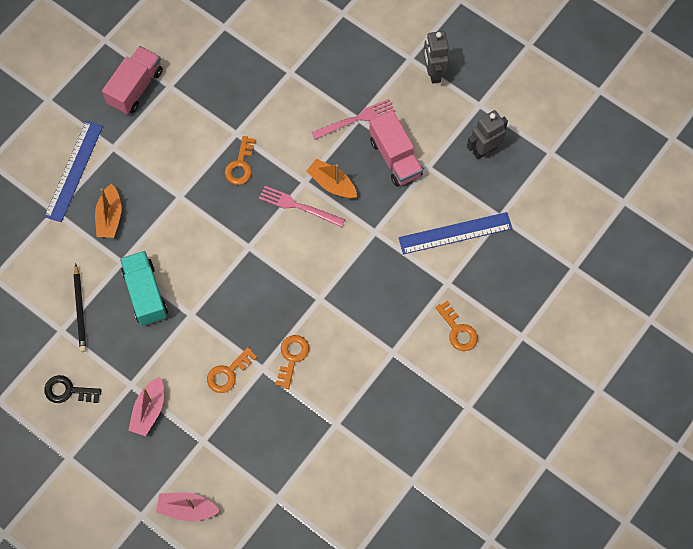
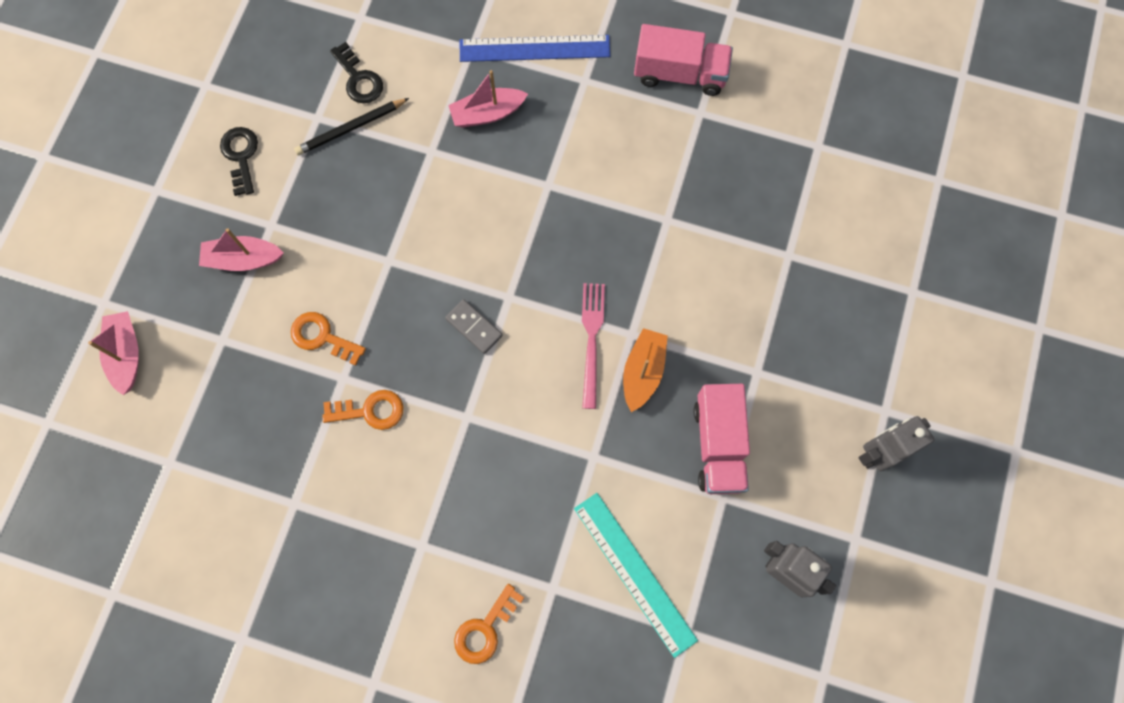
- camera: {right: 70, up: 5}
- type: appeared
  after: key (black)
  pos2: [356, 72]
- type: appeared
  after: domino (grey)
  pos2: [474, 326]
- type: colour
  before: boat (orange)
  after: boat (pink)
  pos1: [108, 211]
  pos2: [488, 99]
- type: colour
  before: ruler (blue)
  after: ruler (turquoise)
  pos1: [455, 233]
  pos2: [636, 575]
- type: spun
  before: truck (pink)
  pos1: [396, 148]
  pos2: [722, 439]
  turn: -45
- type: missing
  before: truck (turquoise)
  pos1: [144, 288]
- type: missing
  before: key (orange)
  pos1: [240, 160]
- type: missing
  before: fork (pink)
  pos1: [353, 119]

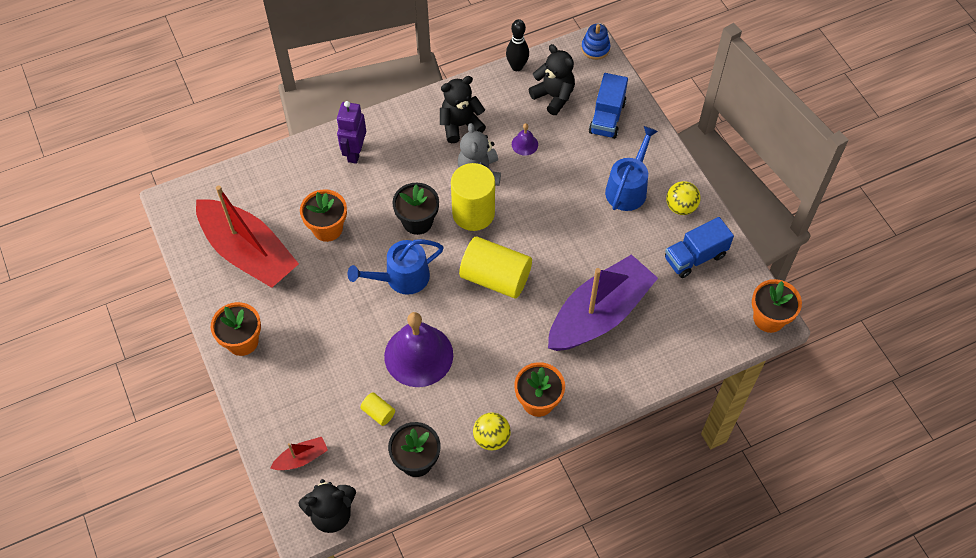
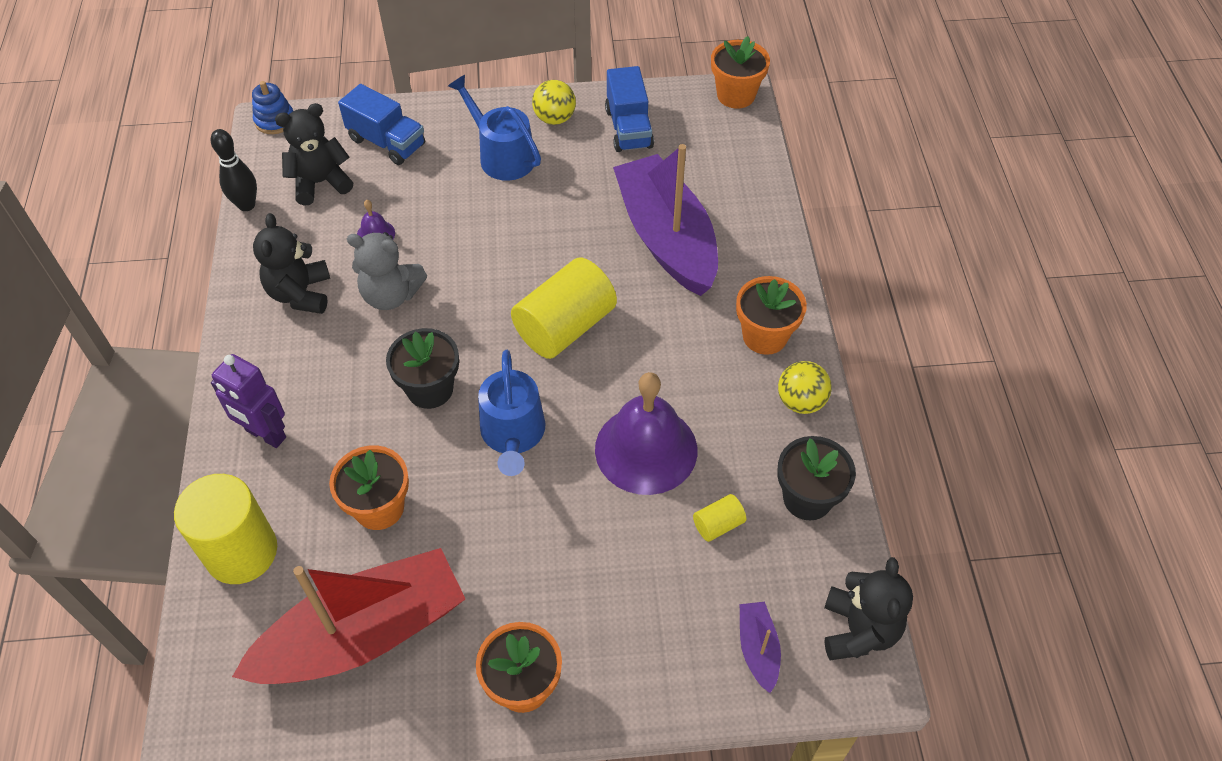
- camera: {right: -70, up: -5}
- type: relocated
  before: cylinder (yellow)
  pos1: [473, 197]
  pos2: [225, 529]
- type: colour
  before: boat (red)
  after: boat (purple)
  pos1: [299, 453]
  pos2: [760, 647]

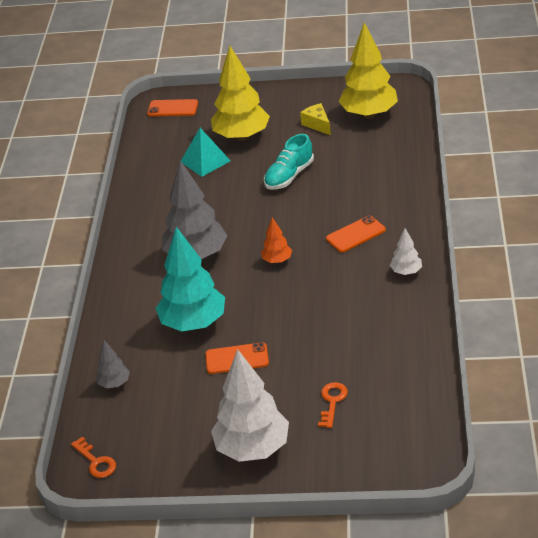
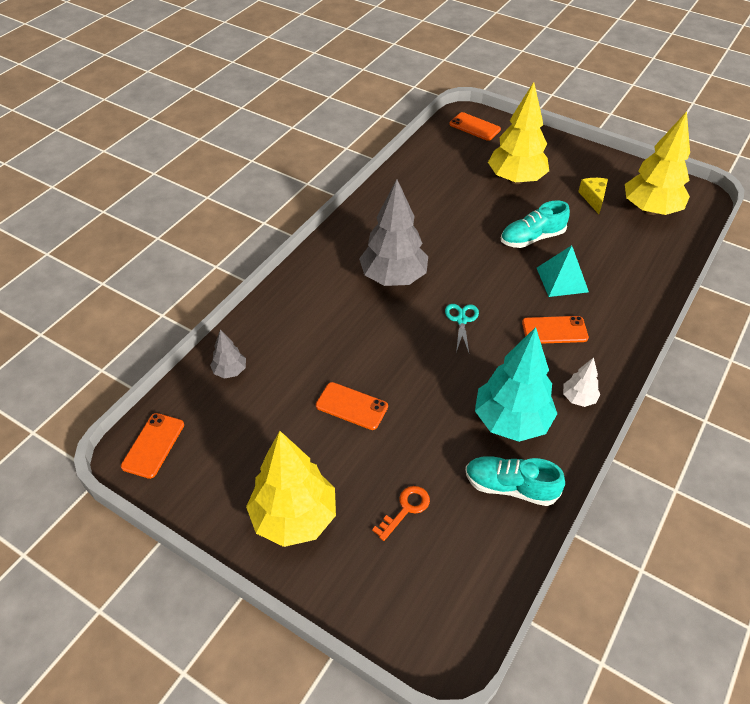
- camera: {right: 25, up: 10}
- type: exchanged
  before: key (orange)
  after: phone (orange)
  pos1: [93, 457]
  pos2: [152, 446]
- type: colour
  before: tree (white)
  after: tree (yellow)
  pos1: [250, 405]
  pos2: [291, 489]
- type: exchanged
  before: tree (orange)
  after: scissors (turquoise)
  pos1: [276, 240]
  pos2: [462, 328]
- type: appeared
  after: shoe (turquoise)
  pos2: [515, 481]
- type: relocated
  before: tree (turquoise)
  pos1: [190, 279]
  pos2: [516, 384]
- type: relocated
  before: pyramid (turquoise)
  pos1: [206, 152]
  pos2: [563, 271]

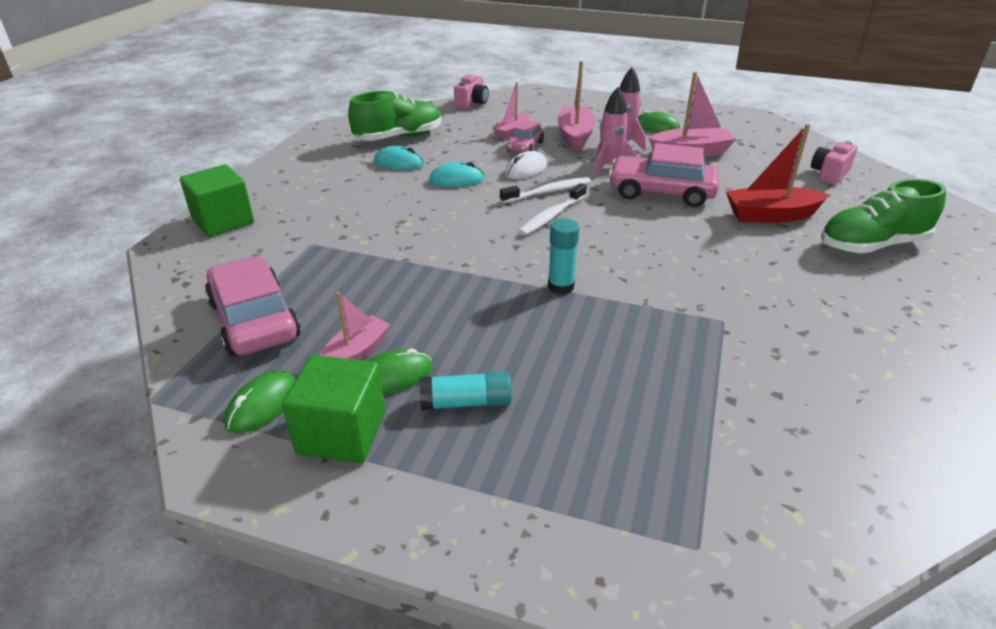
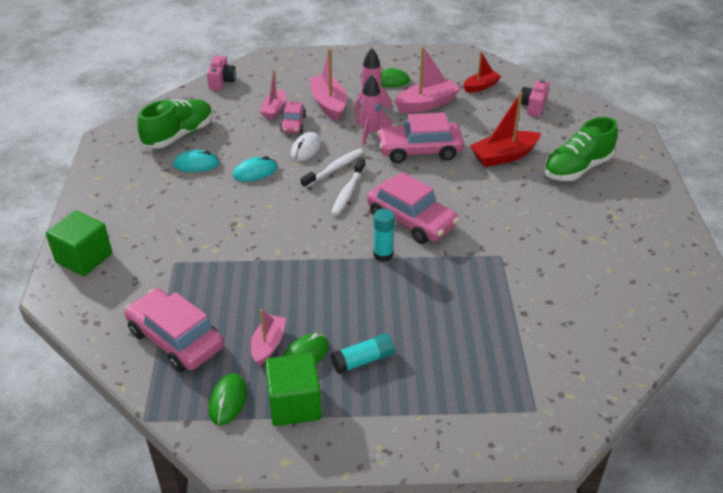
- camera: {right: -20, up: 5}
- type: appeared
  after: car (pink)
  pos2: [413, 208]
- type: appeared
  after: boat (red)
  pos2: [482, 72]

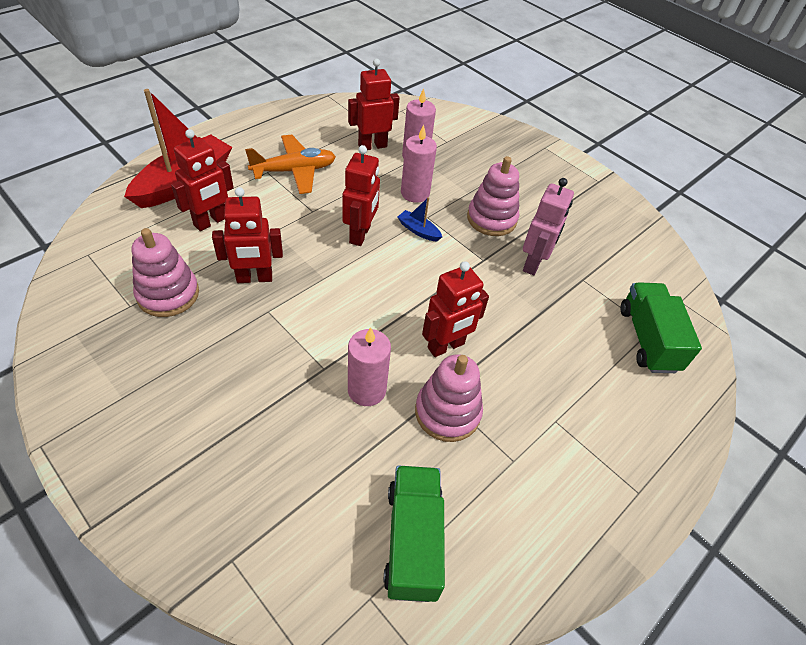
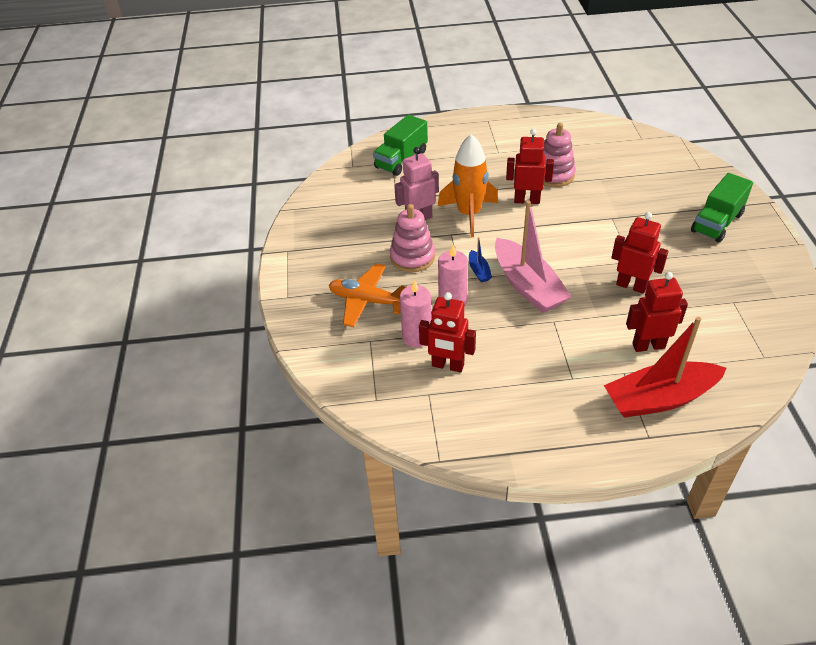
- camera: {right: -135, up: -5}
- type: relocated
  before: plane (orange)
  pos1: [290, 164]
  pos2: [367, 295]
- type: appeared
  after: rocket (orange)
  pos2: [468, 185]
- type: exchanged
  before: robot (red)
  after: boat (pink)
  pos1: [361, 195]
  pos2: [533, 257]
- type: relocated
  before: truck (green)
  pos1: [414, 533]
  pos2: [722, 208]
- type: missing
  before: stacking toy (pink)
  pos1: [165, 272]
- type: missing
  before: candle (pink)
  pos1: [369, 366]

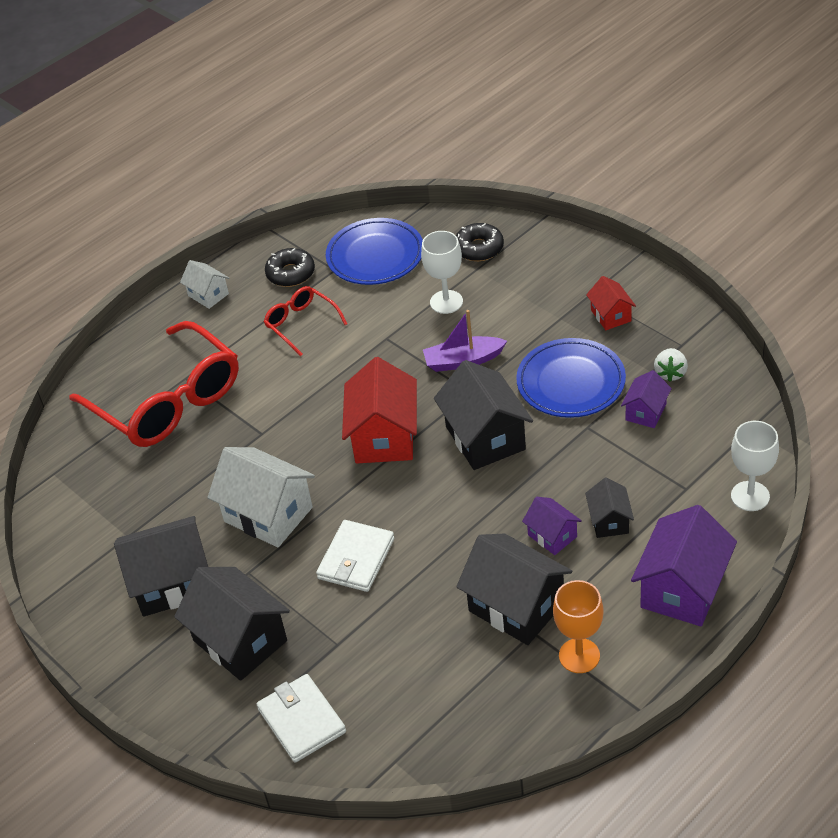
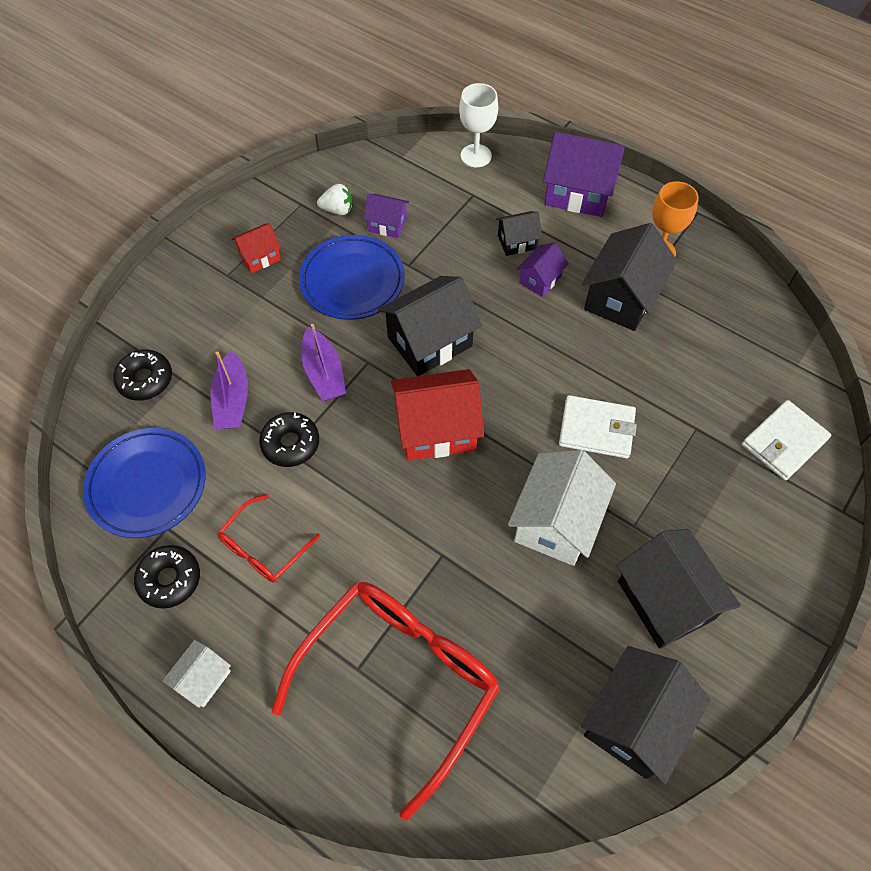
- camera: {right: -105, up: 15}
- type: exchanged
  before: goblet (white)
  after: boat (purple)
  pos1: [442, 272]
  pos2: [229, 389]
- type: appeared
  after: donut (black)
  pos2: [289, 439]
- type: relocated
  before: house (black)
  pos1: [232, 624]
  pos2: [645, 715]

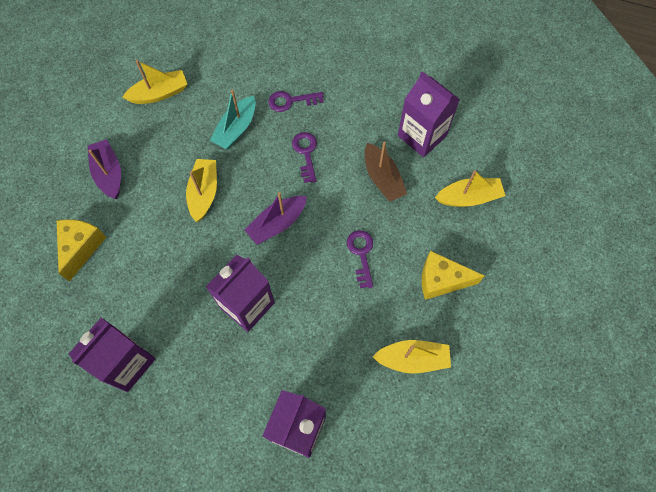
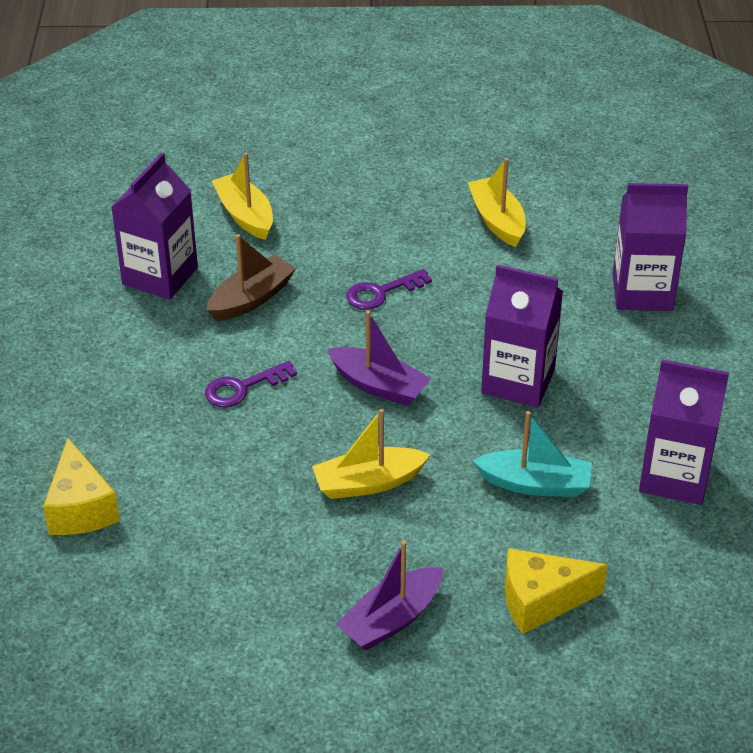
- camera: {right: -110, up: -25}
- type: relocated
  before: cheese (yellow)
  pos1: [453, 275]
  pos2: [81, 486]
- type: relocated
  before: boat (turquoise)
  pos1: [233, 119]
  pos2: [532, 454]
- type: missing
  before: boat (yellow)
  pos1: [154, 82]
- type: missing
  before: key (purple)
  pos1: [296, 101]

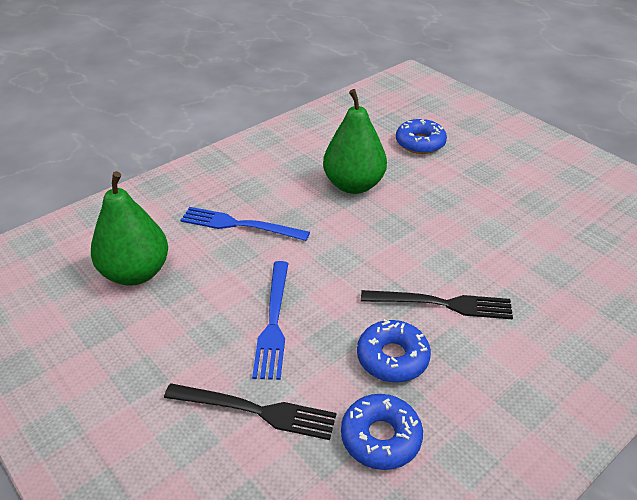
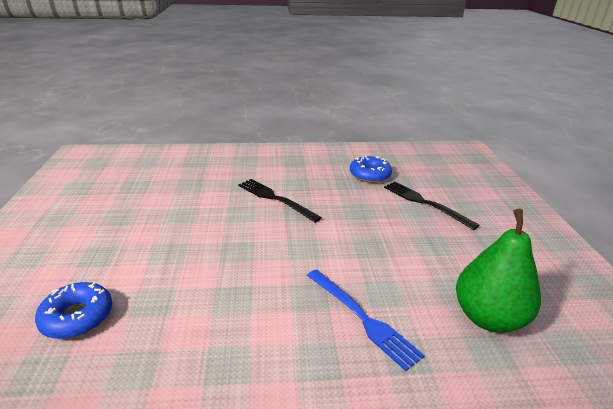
- camera: {right: -145, up: -10}
- type: missing
  before: fork (blue)
  pos1: [270, 320]
- type: missing
  before: pear (green)
  pos1: [355, 141]
- type: missing
  before: donut (blue)
  pos1: [394, 350]

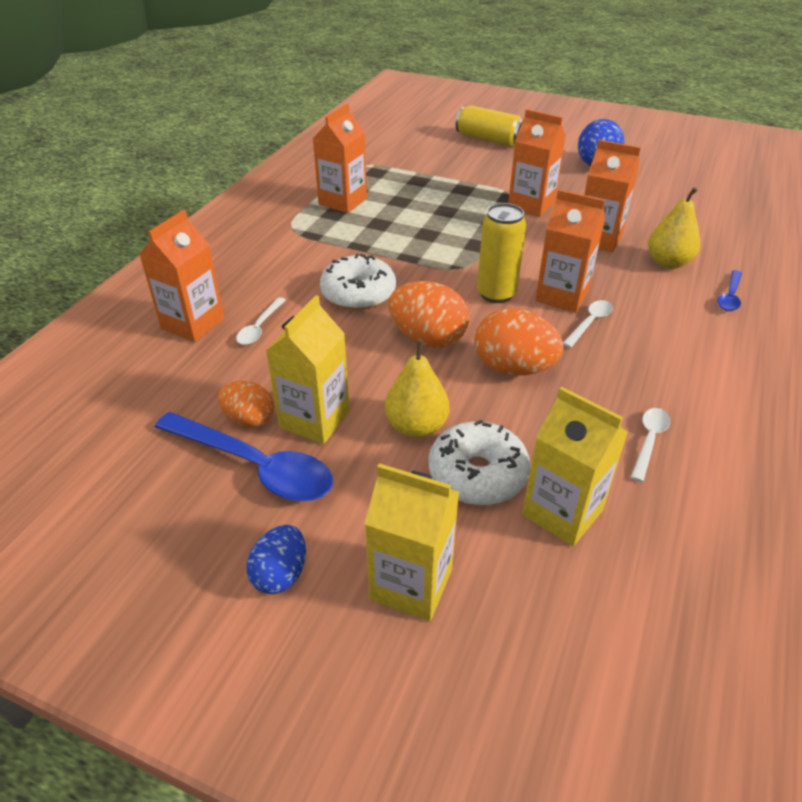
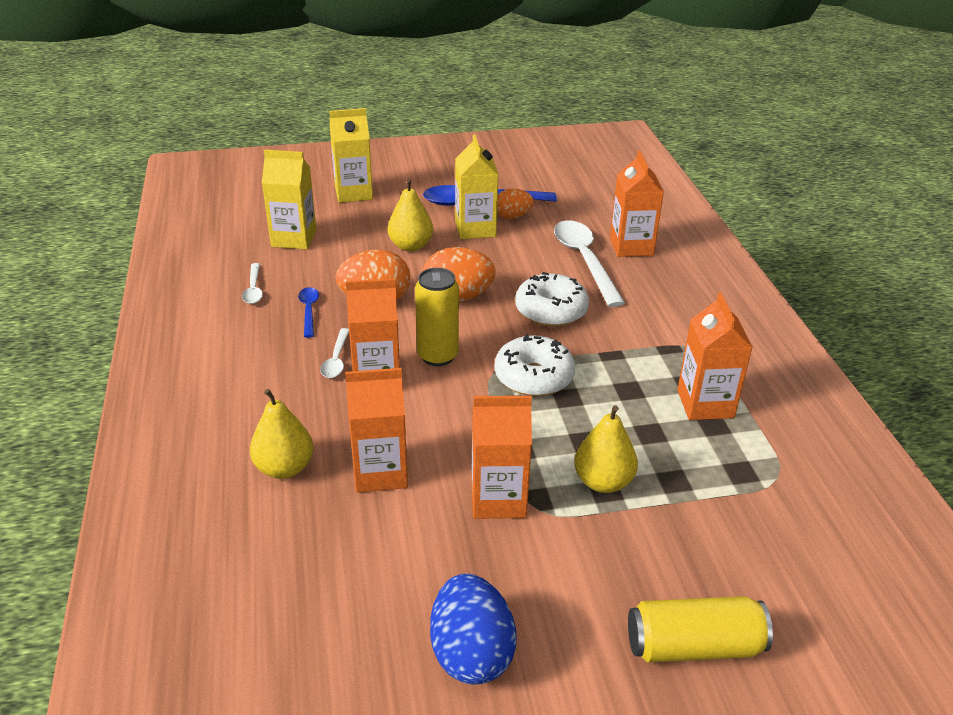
- camera: {right: 145, up: -5}
- type: relocated
  before: spoon (blue)
  pos1: [730, 290]
  pos2: [308, 312]
- type: relocated
  before: donut (white)
  pos1: [479, 462]
  pos2: [535, 365]
- type: size
  before: spoon (white)
  pos1: [261, 321]
  pos2: [589, 263]
  scale: 2.01
- type: appeared
  after: pear (yellow)
  pos2: [606, 449]
- type: missing
  before: egg (blue)
  pos1: [276, 559]

